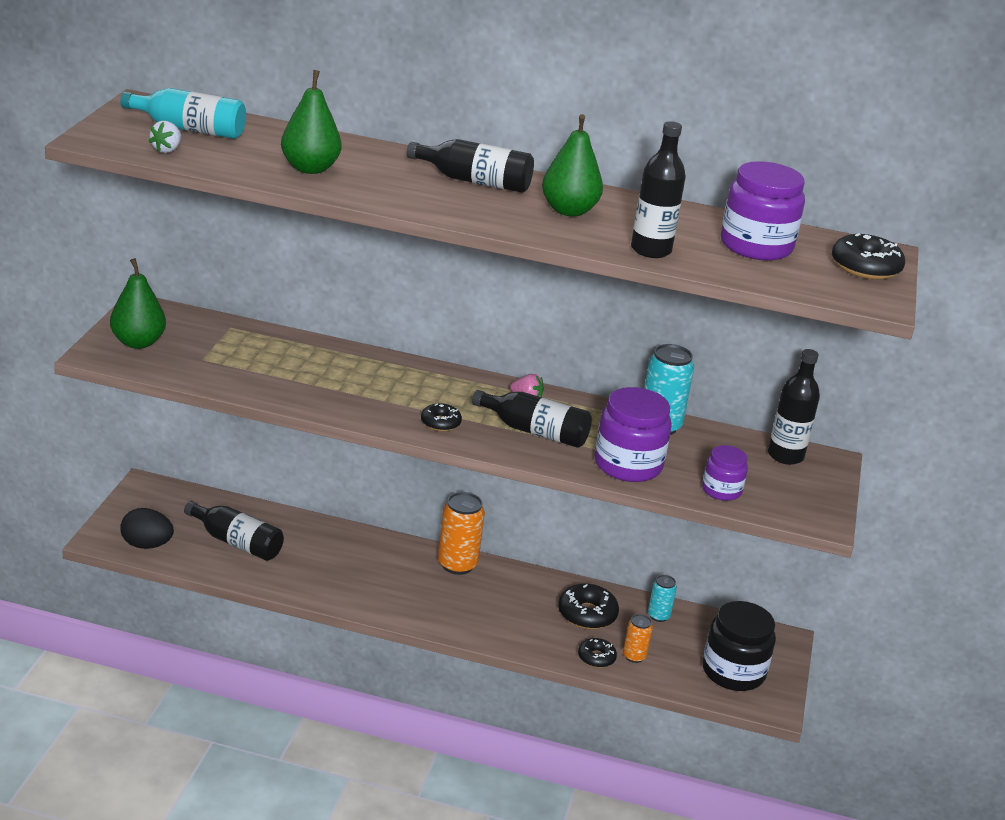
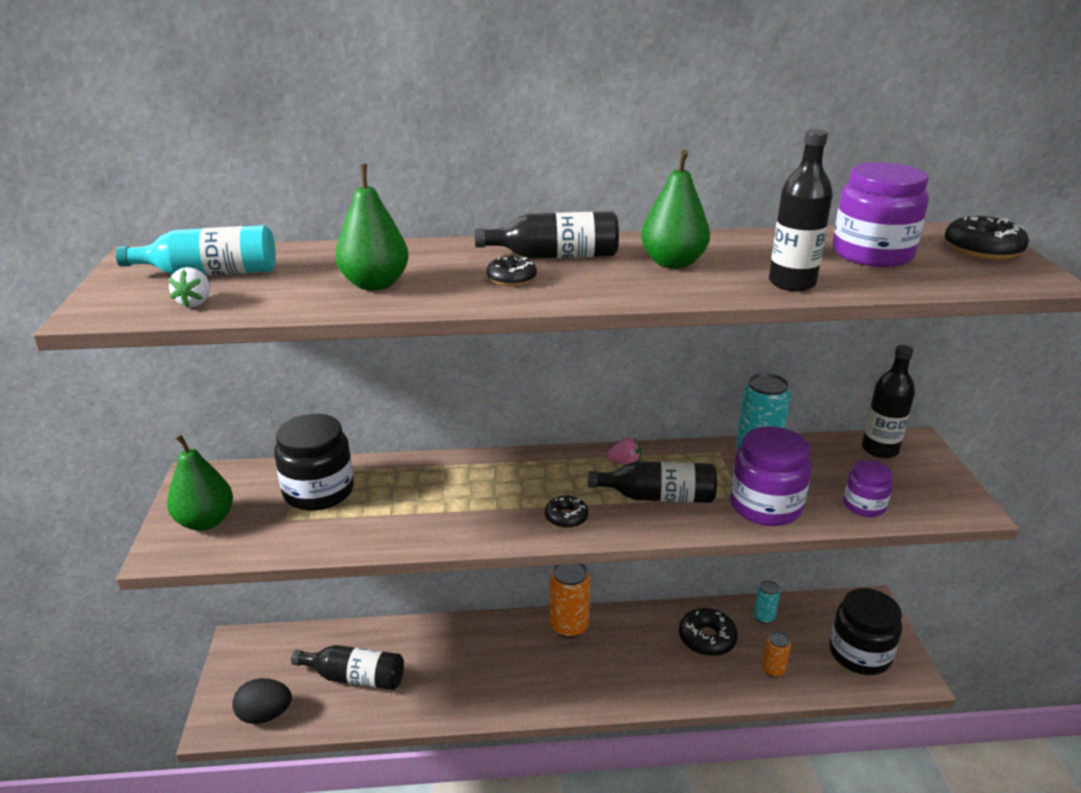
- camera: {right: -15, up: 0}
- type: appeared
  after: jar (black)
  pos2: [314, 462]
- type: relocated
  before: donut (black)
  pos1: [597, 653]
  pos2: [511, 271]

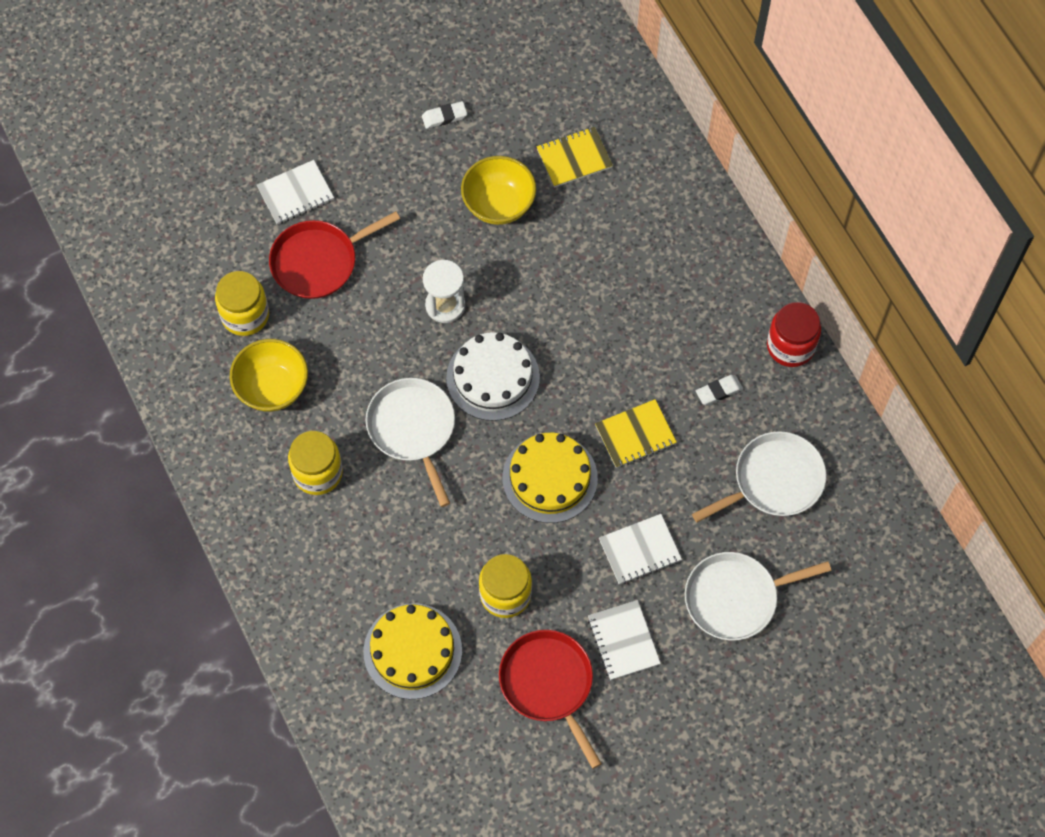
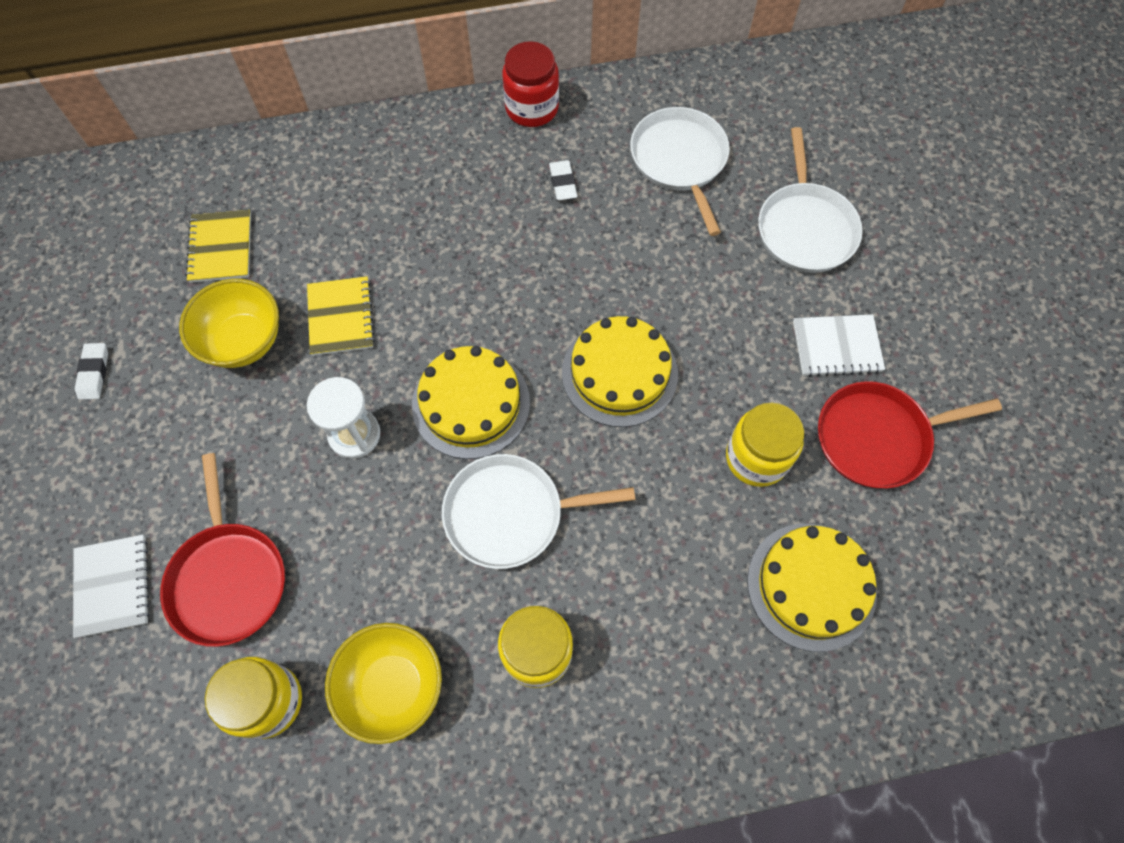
- camera: {right: -75, up: 0}
- type: relocated
  before: notebook (yellow)
  pos1: [636, 433]
  pos2: [341, 316]
- type: colour
  before: cake (white)
  after: cake (yellow)
  pos1: [493, 376]
  pos2: [471, 402]
- type: missing
  before: notebook (white)
  pos1: [640, 549]

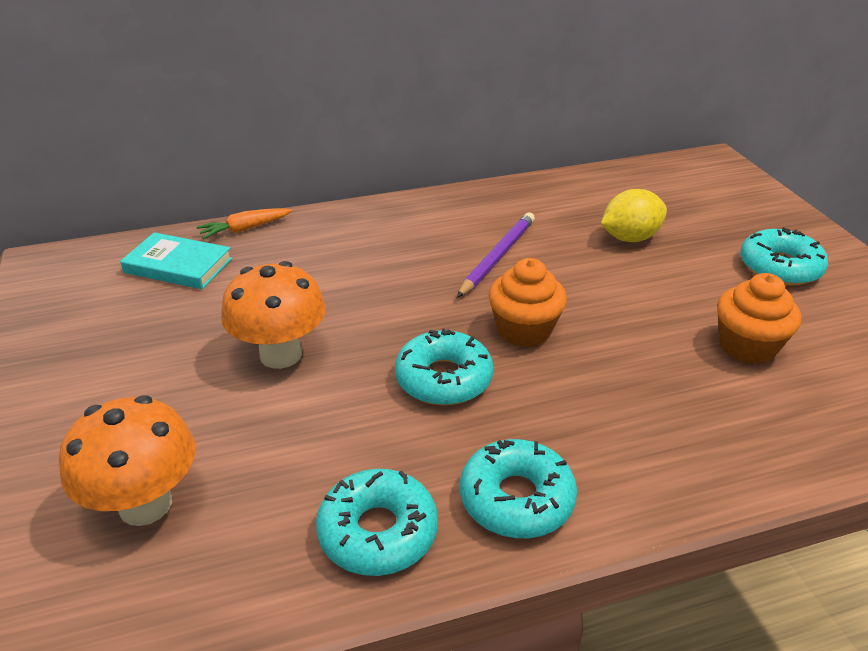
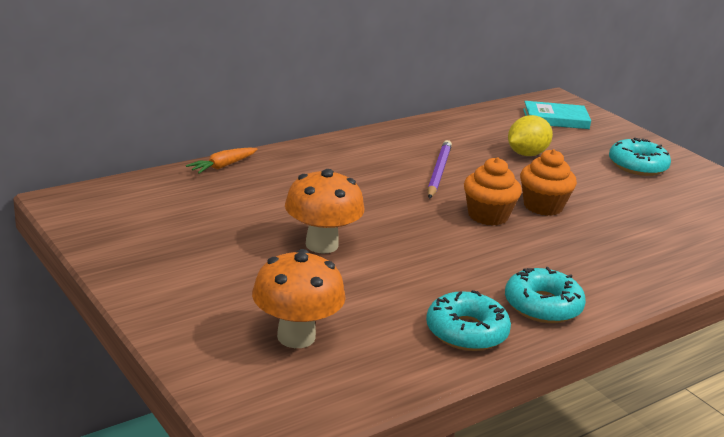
- camera: {right: -20, up: -10}
- type: relocated
  before: cupcake (orange)
  pos1: [759, 318]
  pos2: [548, 182]
- type: relocated
  before: book (turquoise)
  pos1: [176, 260]
  pos2: [557, 115]
- type: missing
  before: donut (turquoise)
  pos1: [444, 367]

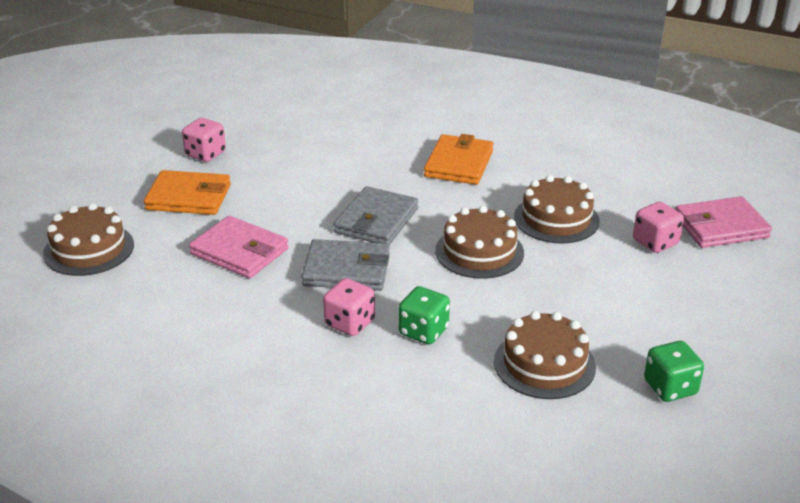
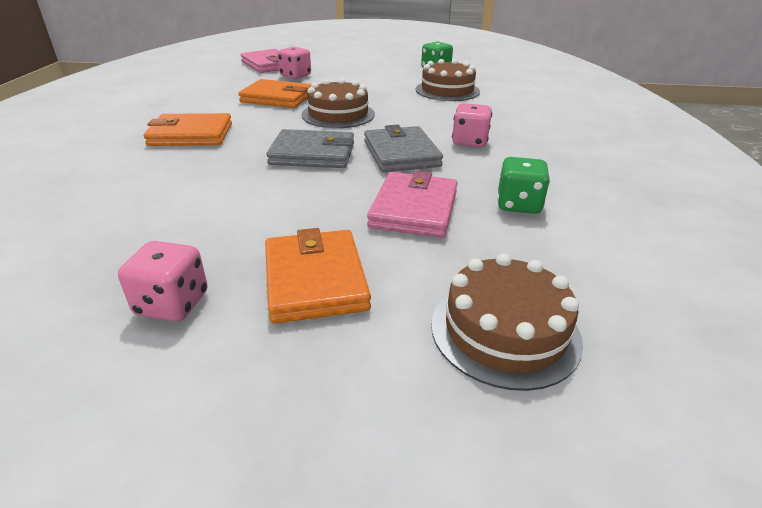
- camera: {right: -110, up: 0}
- type: exchanged
  before: cake (brown)
  after: wallet (orange)
  pos1: [557, 209]
  pos2: [274, 93]
- type: relocated
  before: dice (green)
  pos1: [424, 315]
  pos2: [523, 185]

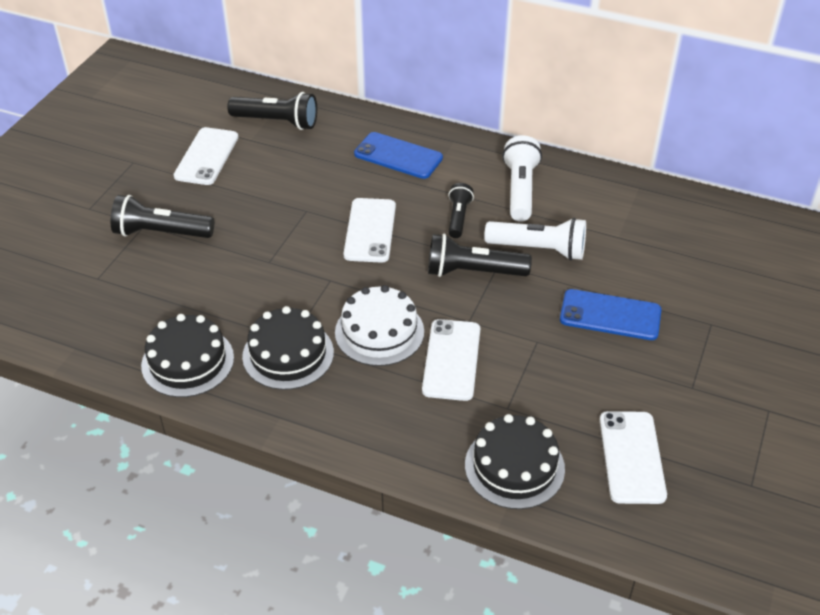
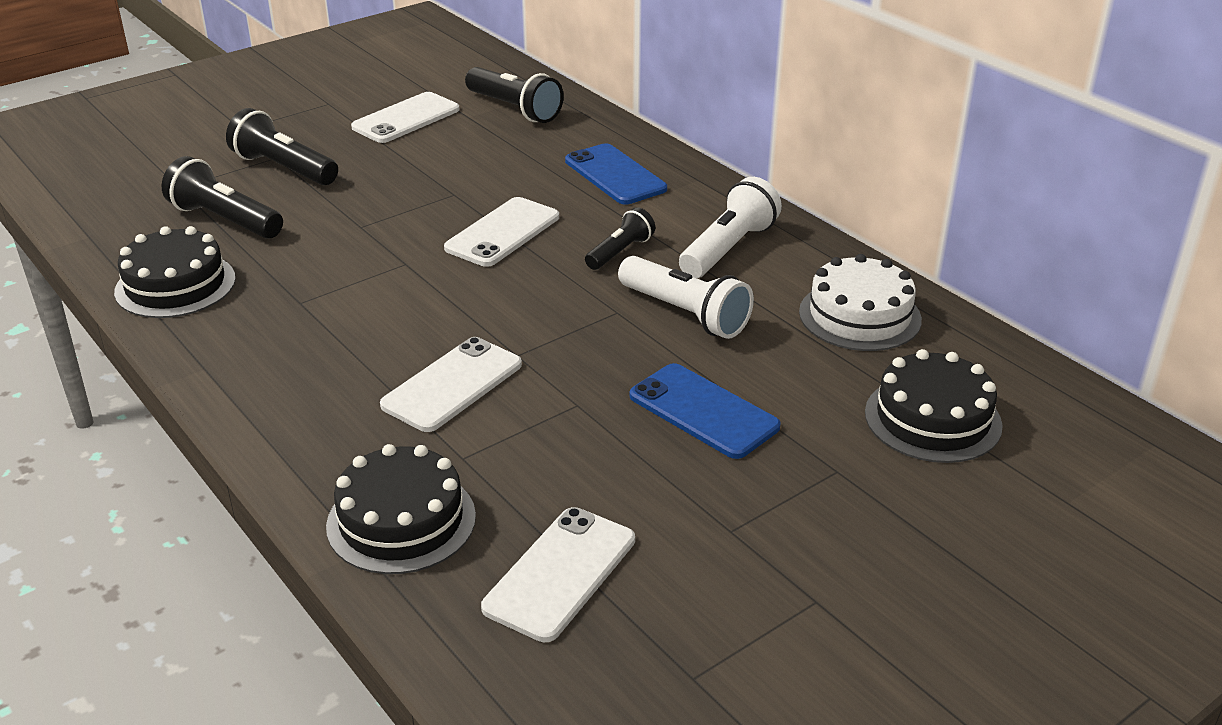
- camera: {right: 30, up: -10}
- type: relocated
  before: flashlight (black)
  pos1: [480, 255]
  pos2: [222, 197]
- type: relocated
  before: cake (white)
  pos1: [379, 325]
  pos2: [860, 302]
- type: relocated
  before: cake (black)
  pos1: [288, 348]
  pos2: [934, 406]

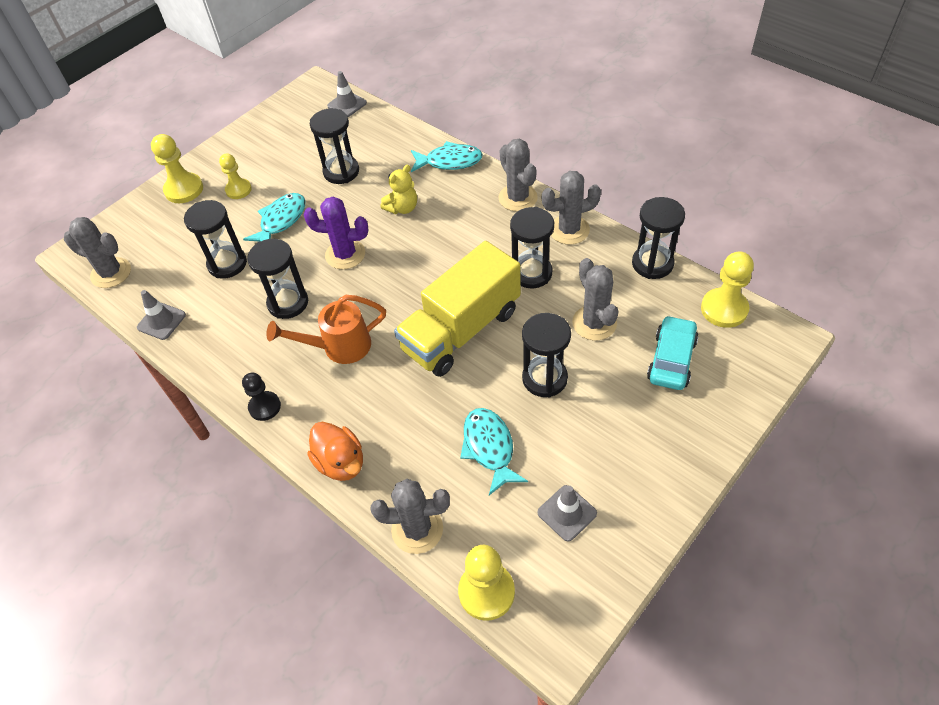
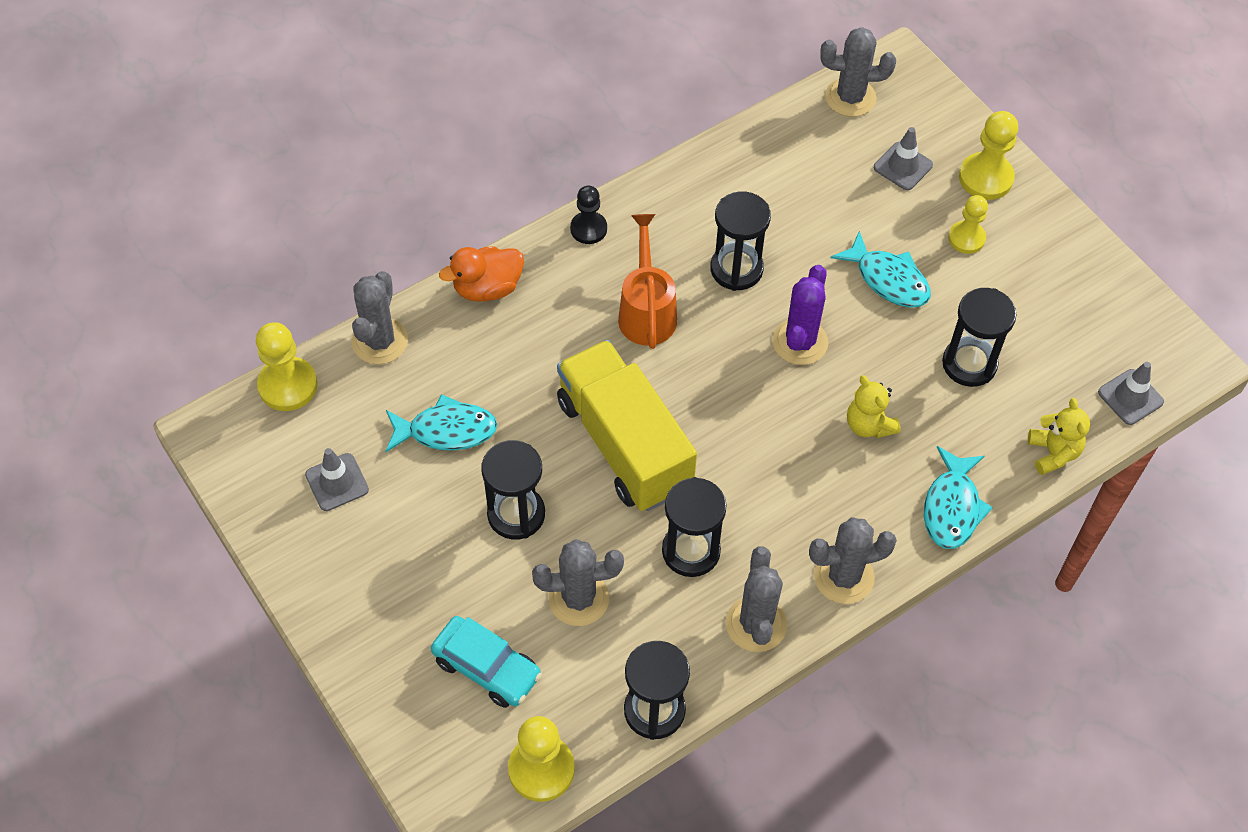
- camera: {right: 100, up: 5}
- type: spun
  before: cactus (grey)
  pos1: [97, 252]
  pos2: [858, 72]
  turn: 60
- type: relocated
  before: traffic cone (grey)
  pos1: [161, 315]
  pos2: [903, 158]
- type: appeared
  after: teddy bear (yellow)
  pos2: [1059, 436]
- type: missing
  before: hourglass (black)
  pos1: [215, 239]

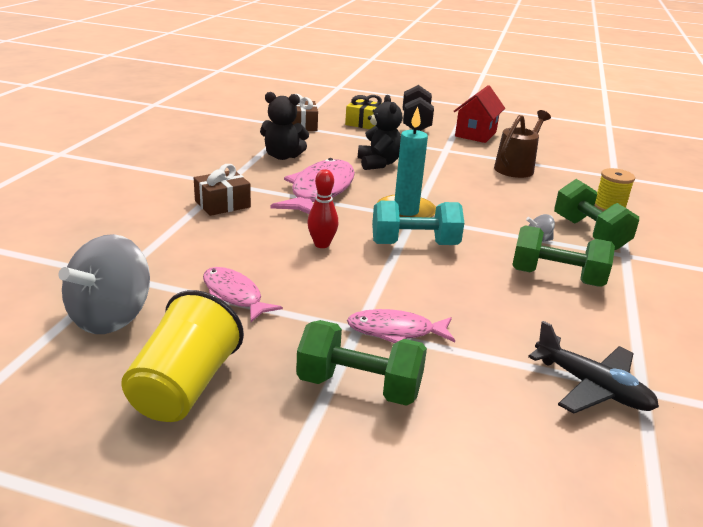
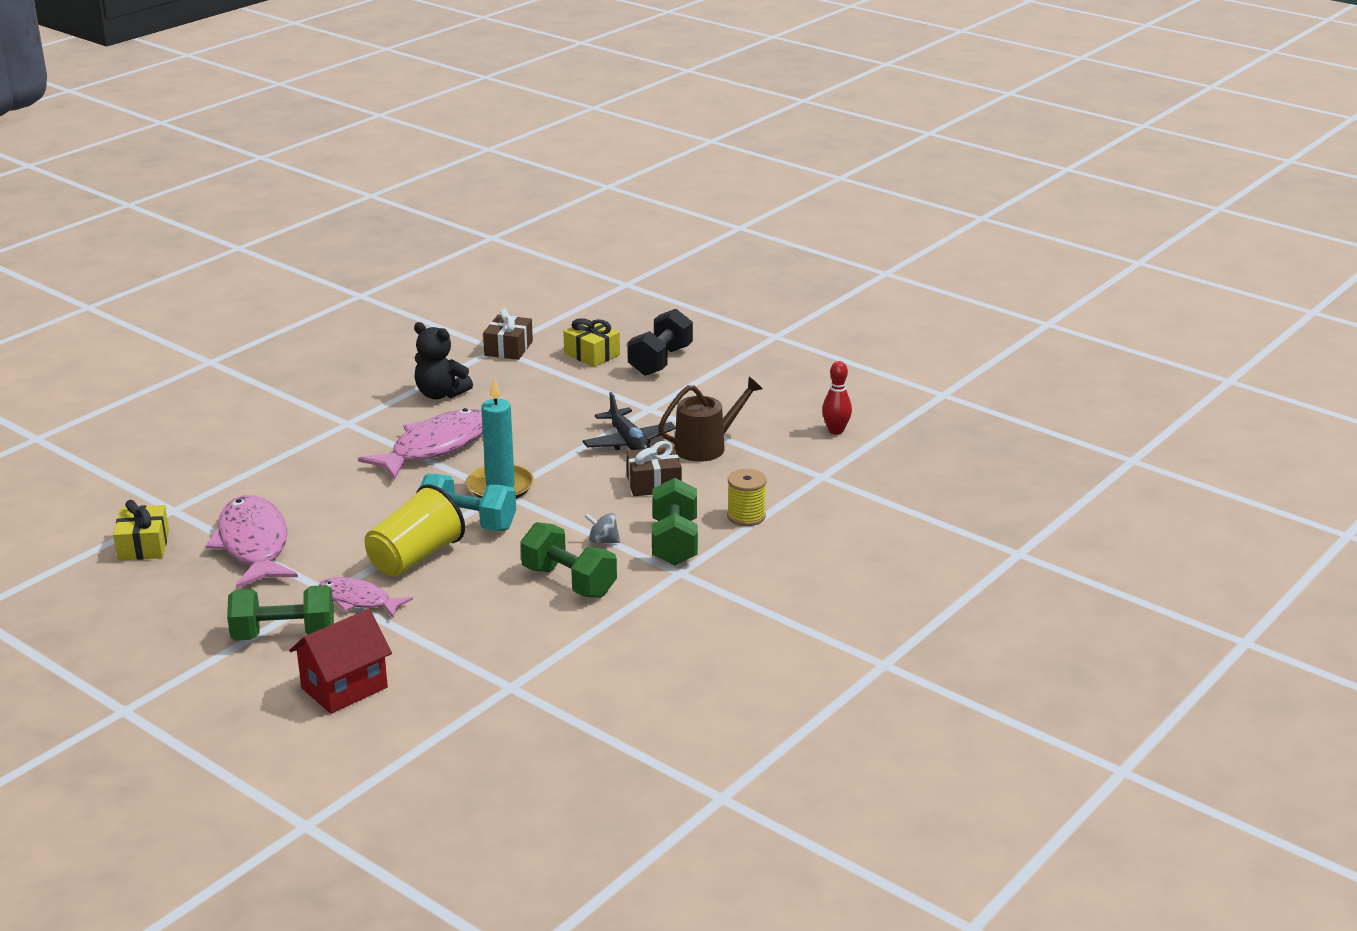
- camera: {right: 25, up: 0}
- type: exchanged
  before: spinning top (grey)
  after: gift (yellow)
  pos1: [104, 284]
  pos2: [141, 530]
- type: size
  before: fish (pink)
  pos1: [243, 294]
  pos2: [252, 541]
  scale: 1.71
- type: spun
  before: dumbbell (green)
  pos1: [361, 363]
  pos2: [280, 613]
  turn: -45
- type: relocated
  before: house (red)
  pos1: [479, 114]
  pos2: [340, 661]
- type: relocated
  before: cup (yellow)
  pos1: [182, 356]
  pos2: [415, 530]
- type: relocated
  before: plane (black)
  pos1: [593, 367]
  pos2: [629, 421]
- type: relocated
  before: gift (brown)
  pos1: [222, 190]
  pos2: [654, 468]
- type: relocated
  before: bowling pin (red)
  pos1: [323, 208]
  pos2: [837, 398]
- type: missing
  before: teddy bear (black)
  pos1: [380, 132]

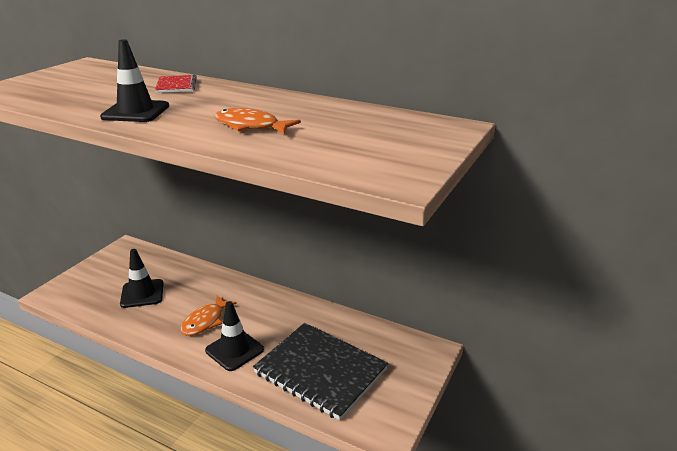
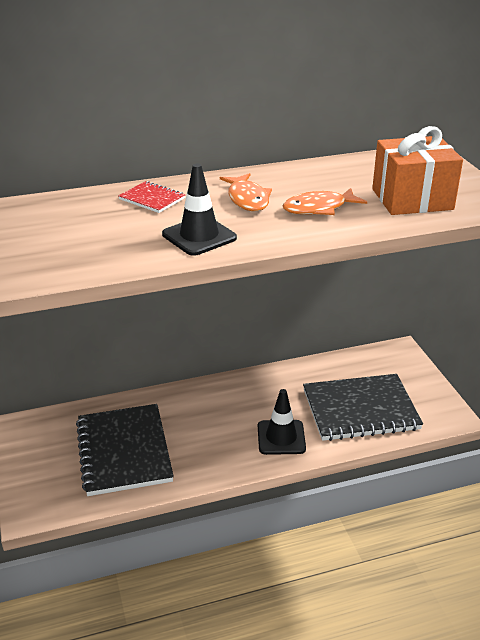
- camera: {right: -45, up: 5}
- type: exchanged
  before: traffic cone (black)
  after: notebook (black)
  pos1: [142, 278]
  pos2: [125, 450]
- type: relocated
  before: fish (orange)
  pos1: [208, 315]
  pos2: [246, 192]
- type: appeared
  after: gift (orange)
  pos2: [417, 170]

